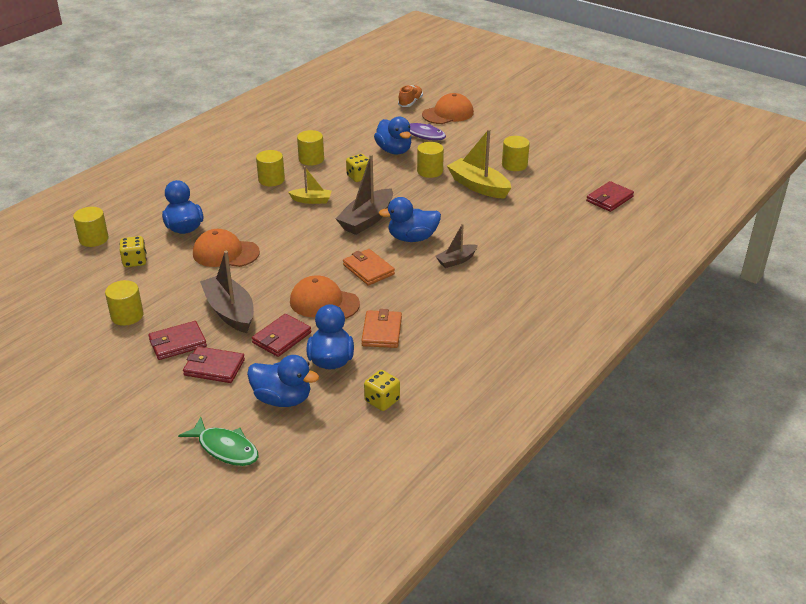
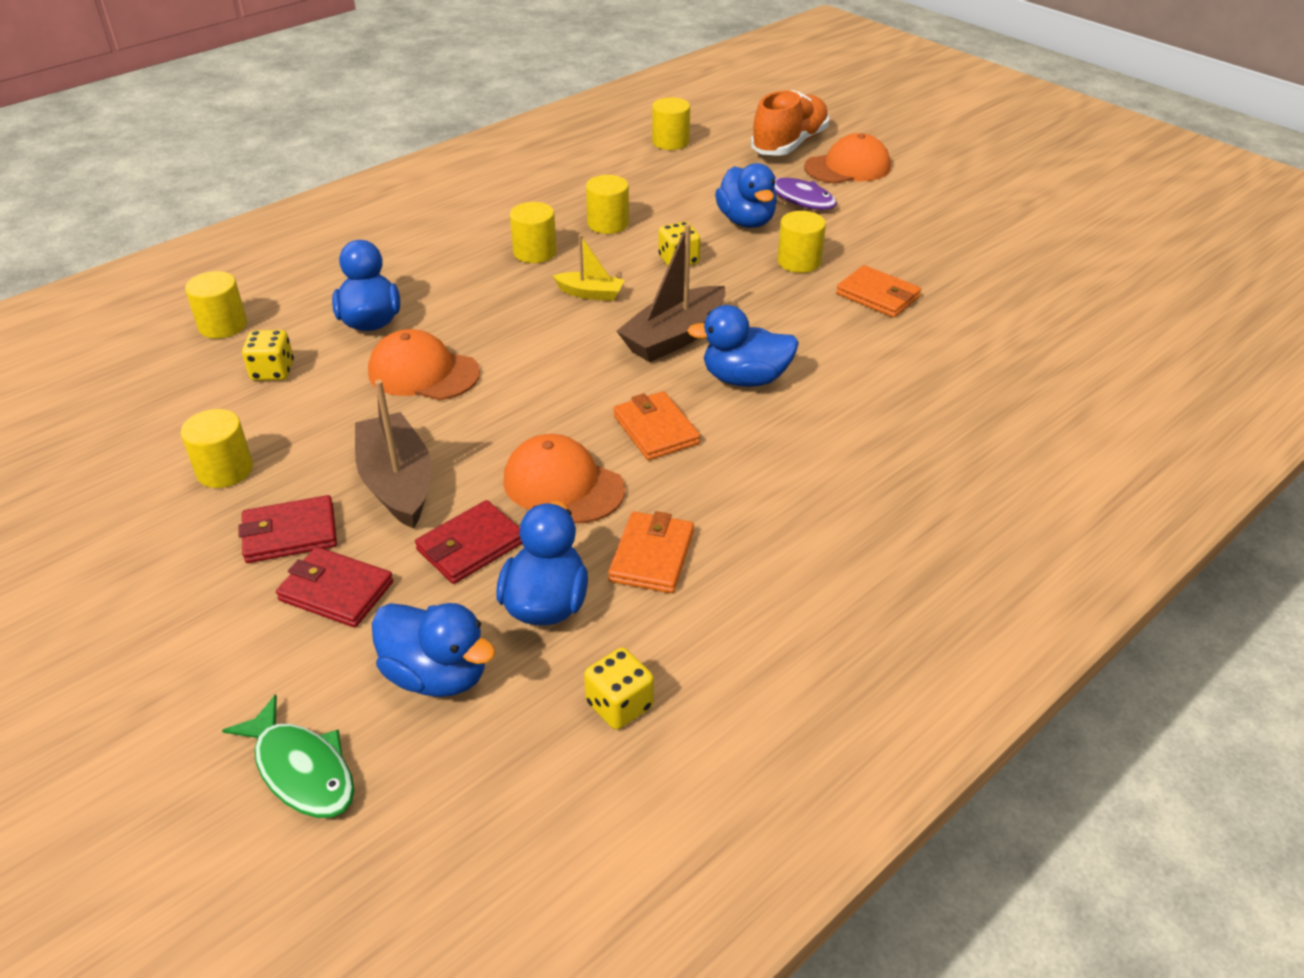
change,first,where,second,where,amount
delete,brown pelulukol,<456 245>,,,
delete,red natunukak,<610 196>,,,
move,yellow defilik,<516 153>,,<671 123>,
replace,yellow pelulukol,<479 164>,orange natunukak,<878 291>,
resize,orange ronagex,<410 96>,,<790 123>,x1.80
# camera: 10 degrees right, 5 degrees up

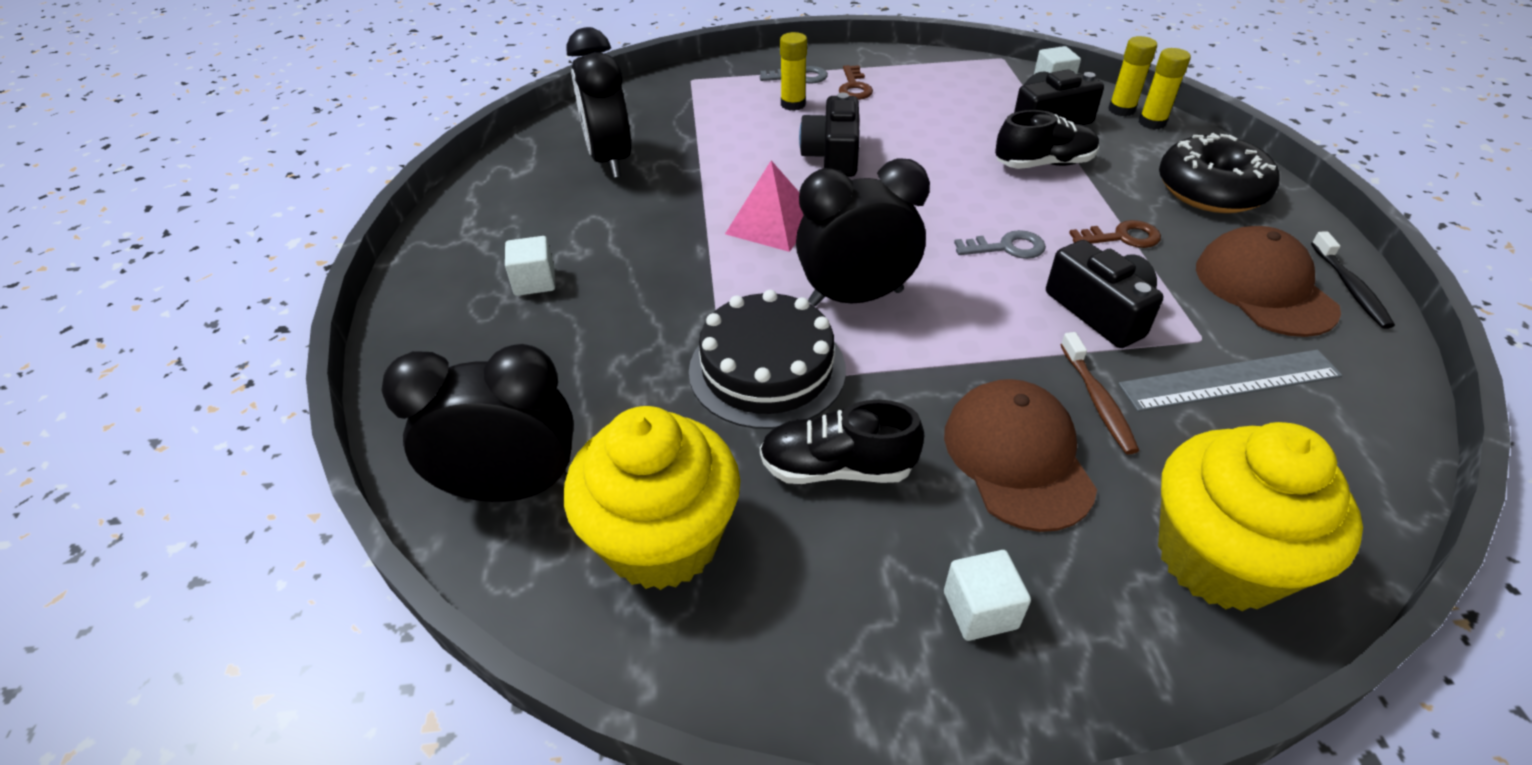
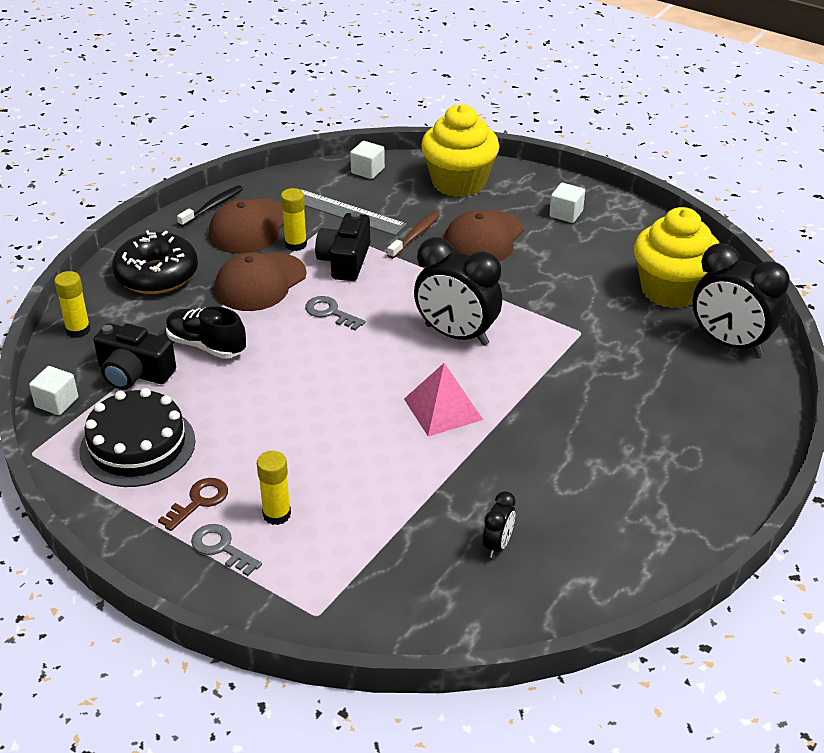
change,first,where,second,where,amount
delete,black ronagex,<842 442>,,,
delete,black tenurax,<829 134>,,,
move,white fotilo,<530 266>,,<367 160>,
move,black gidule,<767 359>,,<137 437>,
move,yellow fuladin,<1133 76>,,<294 219>,
replace,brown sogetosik,<1115 234>,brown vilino,<261 281>,
resize,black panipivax,<598 102>,,<499 524>,x0.47
# camera: 140 degrees left, 5 degrees down

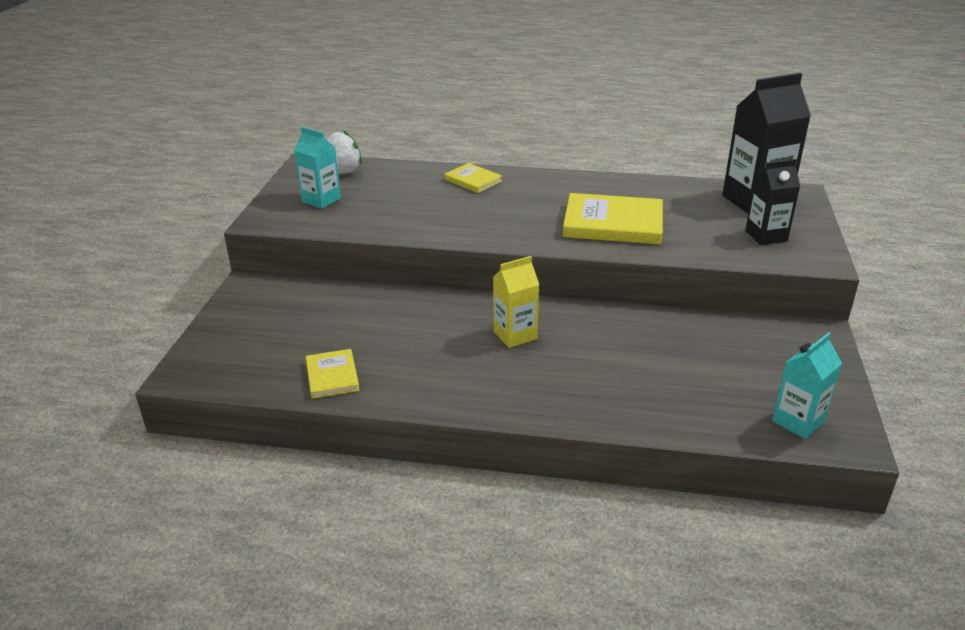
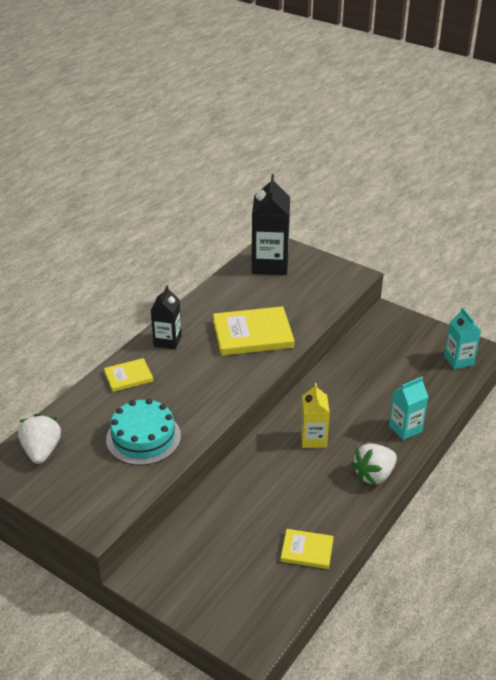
change,first,where,second,where,amount
insert,,,turquoise gidule,<143 432>,
insert,,,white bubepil,<374 464>,
move,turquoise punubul,<317 168>,,<408 408>,
move,black punubul,<772 202>,,<166 317>,
rotate,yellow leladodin,<613 218>,,<253 331>,45 degrees clockwise
# camera: 65 degrees left, 5 degrees up

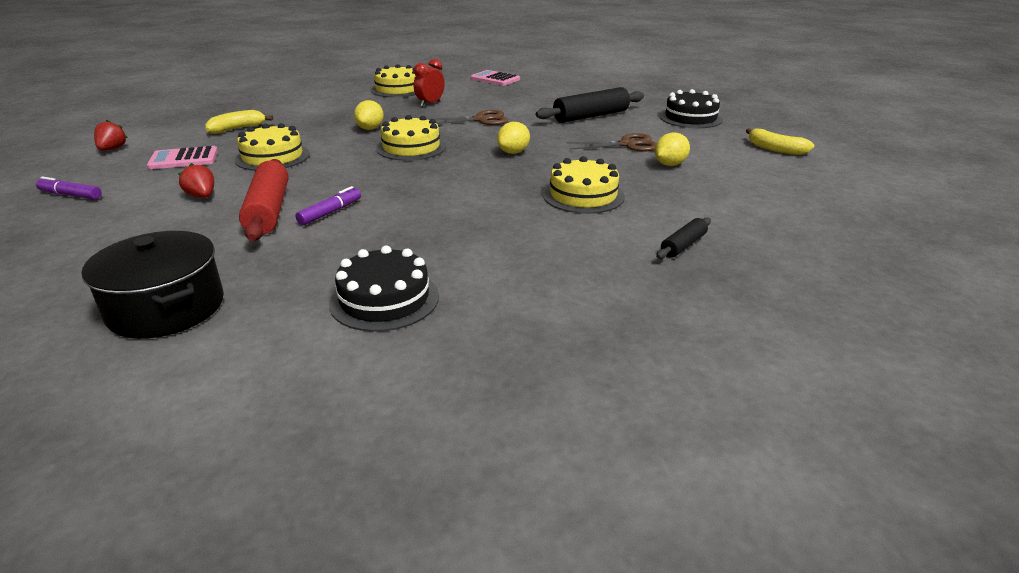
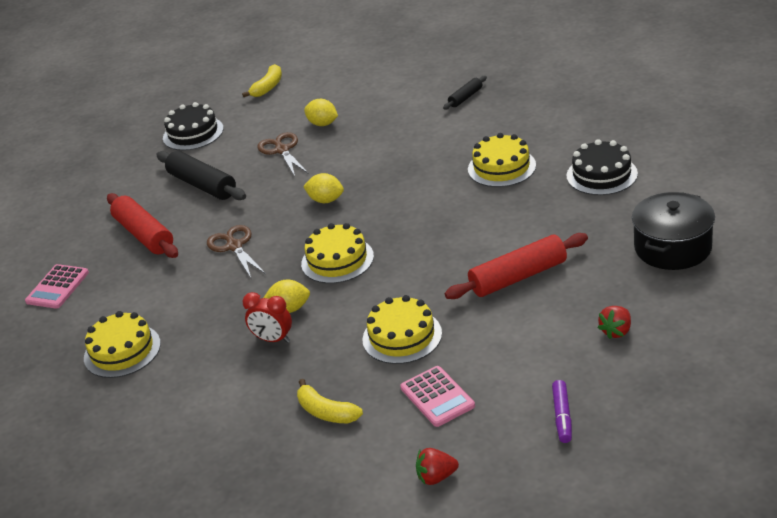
change,first,where,second,where,amount
delete,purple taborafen,<328 205>,,,
insert,,,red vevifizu,<142 225>,
move,red bubepil,<196 180>,,<614 322>,
move,red panipivax,<429 83>,,<267 317>,
move,yellow gidule,<584 185>,,<502 160>,
rotate,black vevifizu,<683 238>,,<465 93>,75 degrees counterclockwise
# camera: 100 degrees left, 5 degrees up

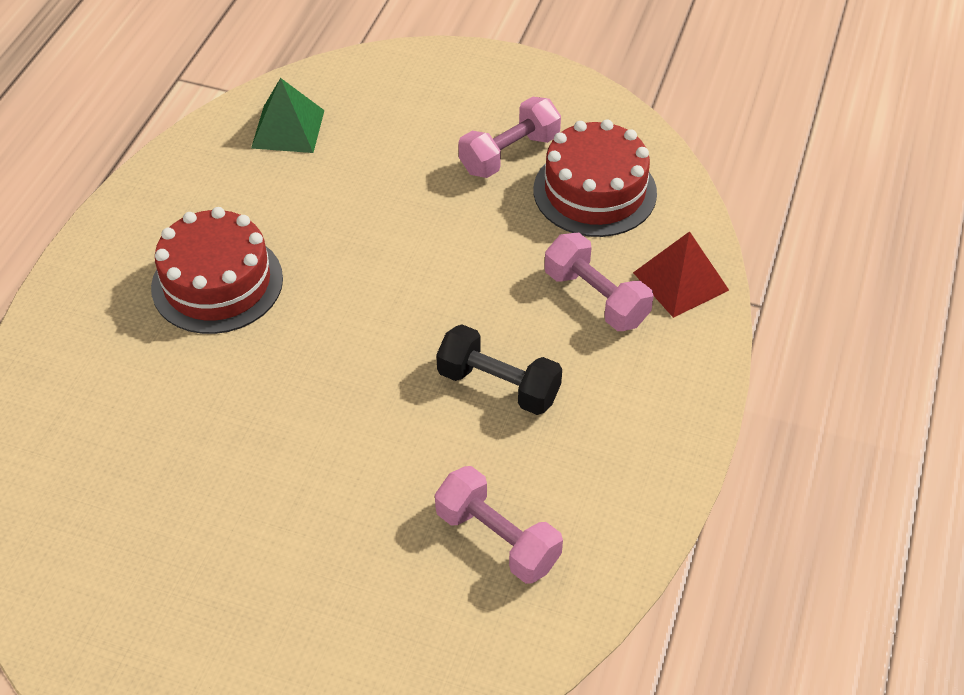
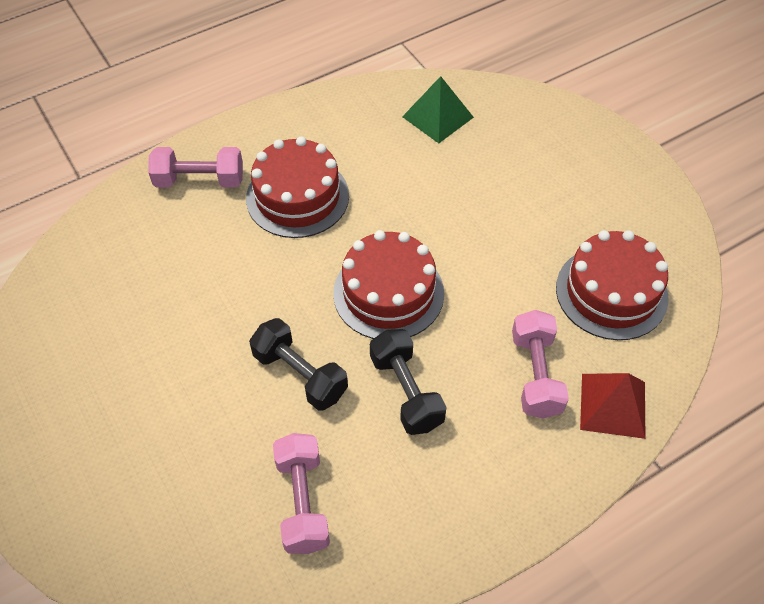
change,first,where,second,where,amount
insert,,,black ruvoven,<298 364>,
insert,,,red gidule,<388 284>,
move,pink ruvoven,<510 137>,,<195 167>,
# camera: 40 degrees right, 5 degrees up

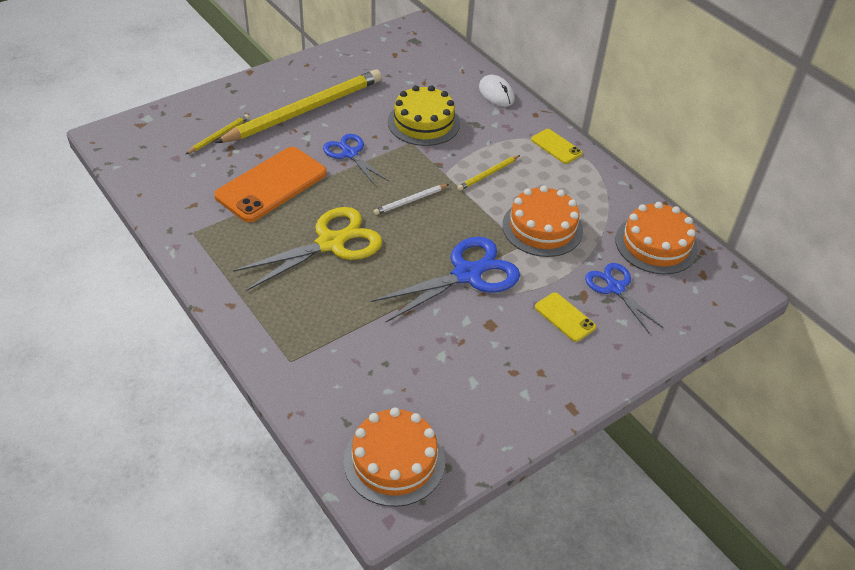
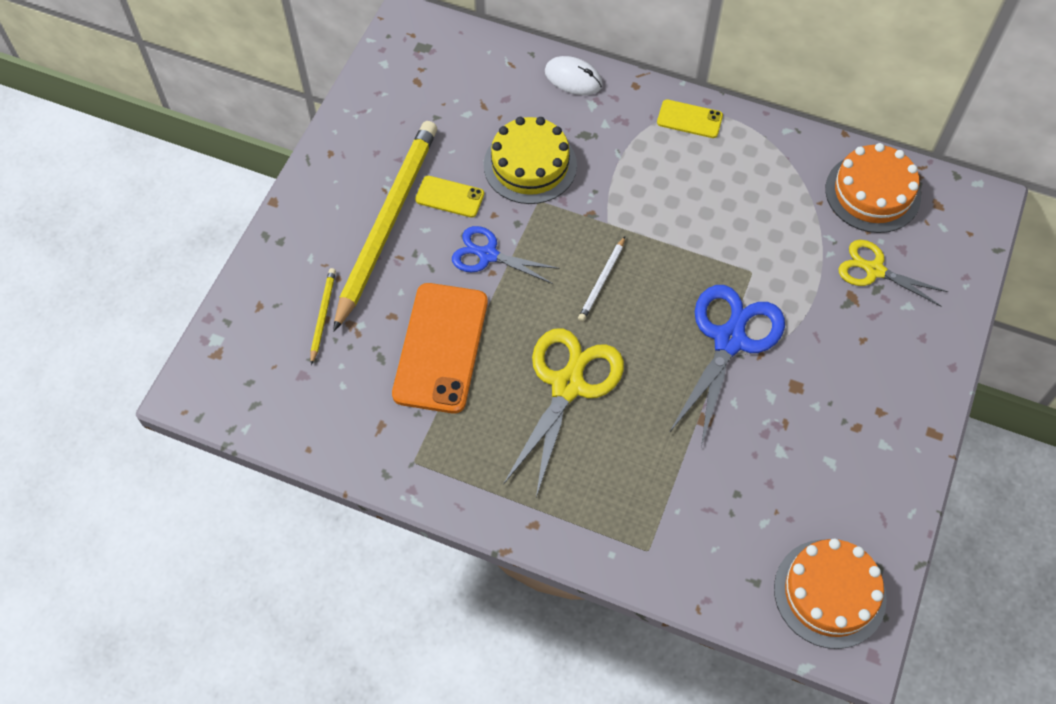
change,first,where,second,where,amount
delete,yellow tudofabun,<488 173>,,,
delete,orange gidule,<542 221>,,,
move,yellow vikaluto,<565 317>,,<449 197>,
recolor,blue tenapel,<624 298>,yellow tenapel,<893 273>,
# camera: 30 degrees left, 15 degrees up

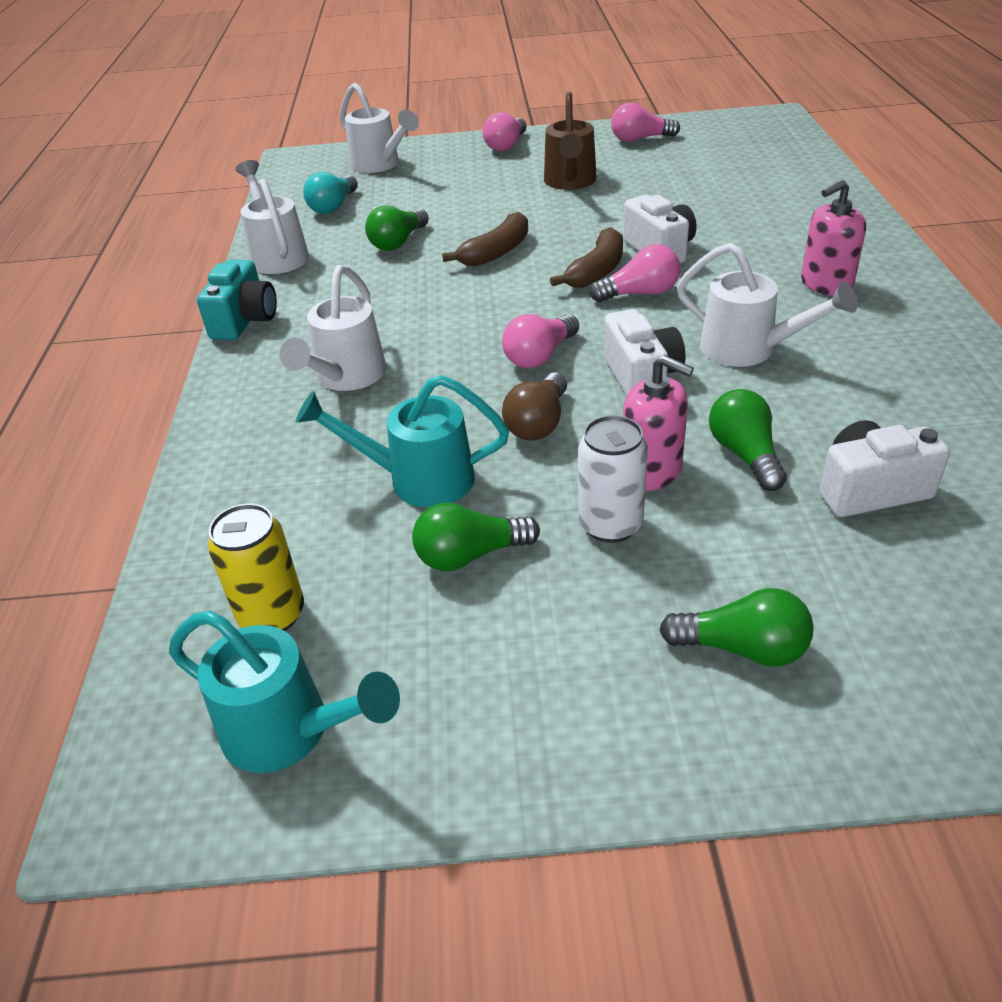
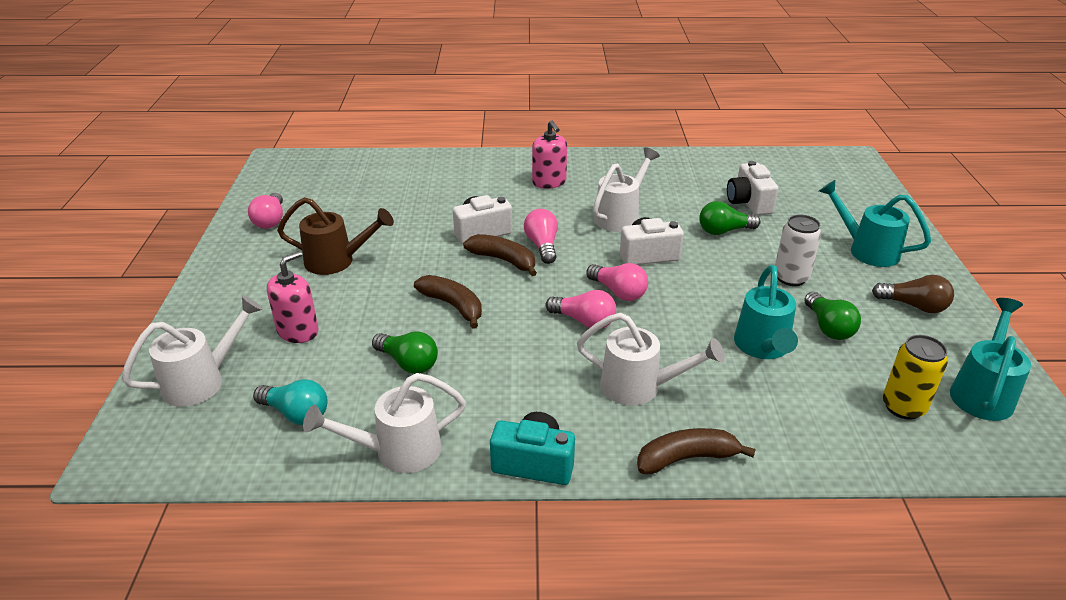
change,first,where,second,where,amount
insert,,,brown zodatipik,<696 451>,
move,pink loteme,<505 132>,,<581 309>,
move,brown loteme,<534 407>,,<913 294>,
move,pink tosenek,<658 423>,,<292 297>,
replace,green loteme,<736 627>,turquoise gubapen,<875 223>,
# camera: 90 degrees left, 5 degrees down

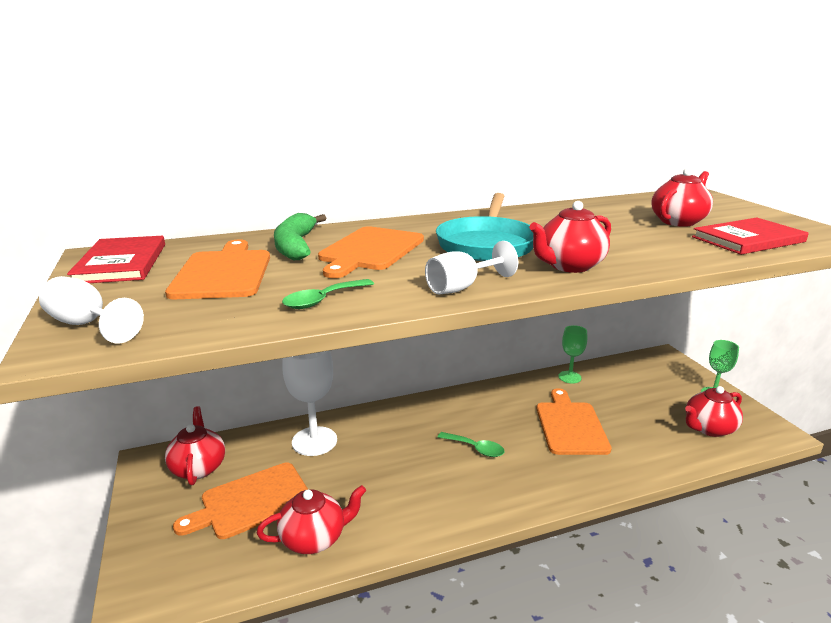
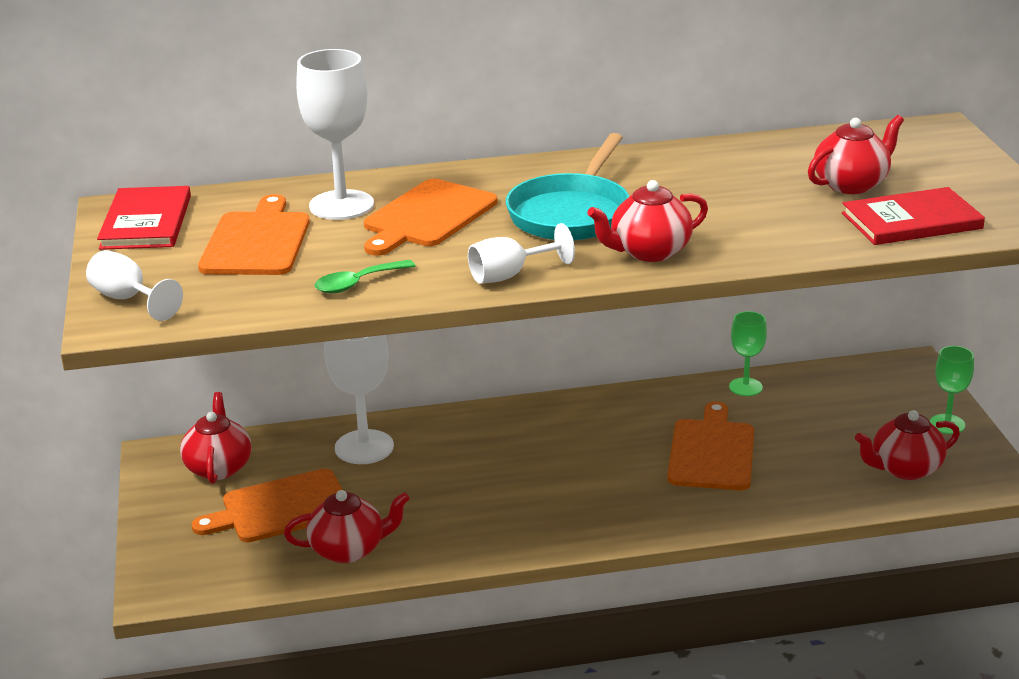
change,first,where,second,where,amount
delete,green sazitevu,<471 444>,,,
replace,green zodatipik,<300 236>,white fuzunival,<335 134>,
# camera: 10 degrees right, 5 degrees up

